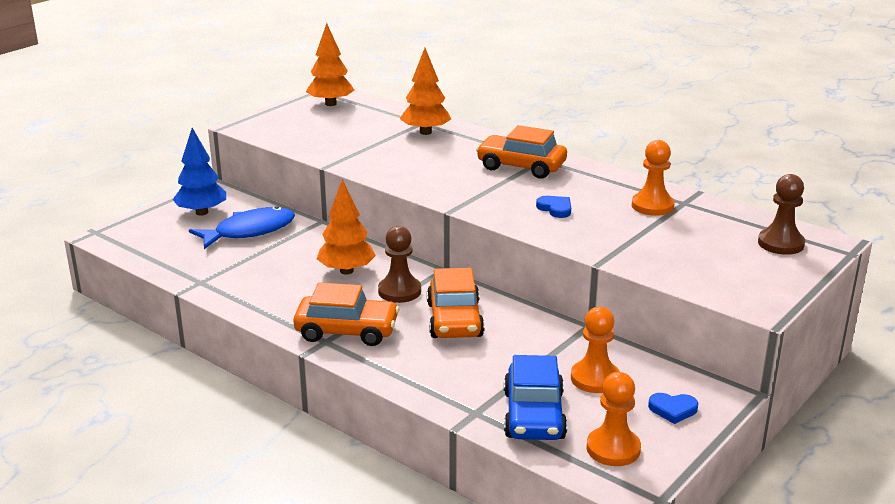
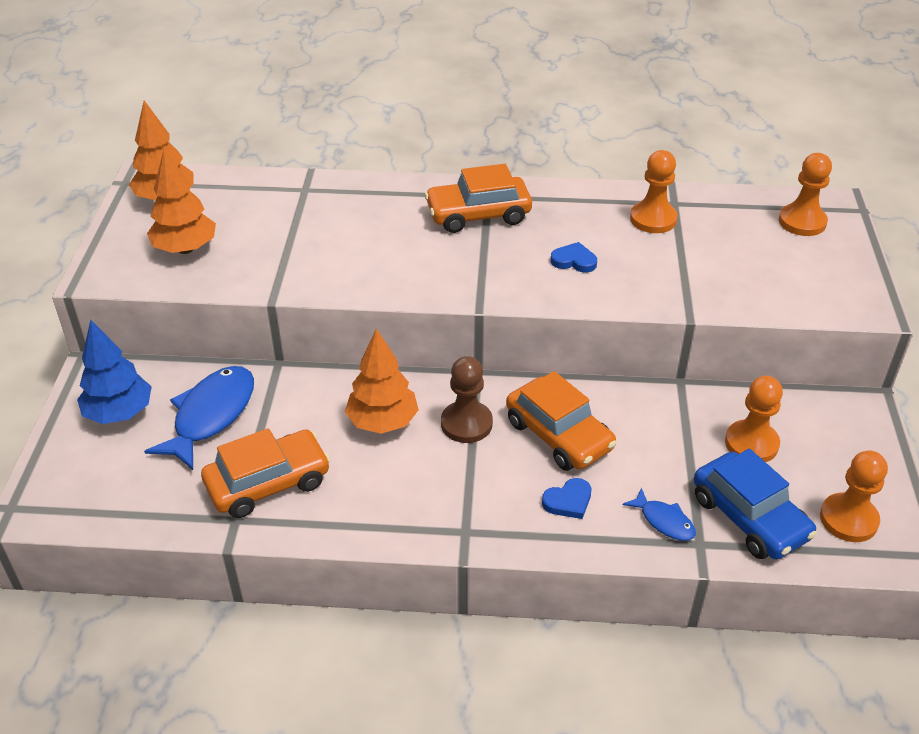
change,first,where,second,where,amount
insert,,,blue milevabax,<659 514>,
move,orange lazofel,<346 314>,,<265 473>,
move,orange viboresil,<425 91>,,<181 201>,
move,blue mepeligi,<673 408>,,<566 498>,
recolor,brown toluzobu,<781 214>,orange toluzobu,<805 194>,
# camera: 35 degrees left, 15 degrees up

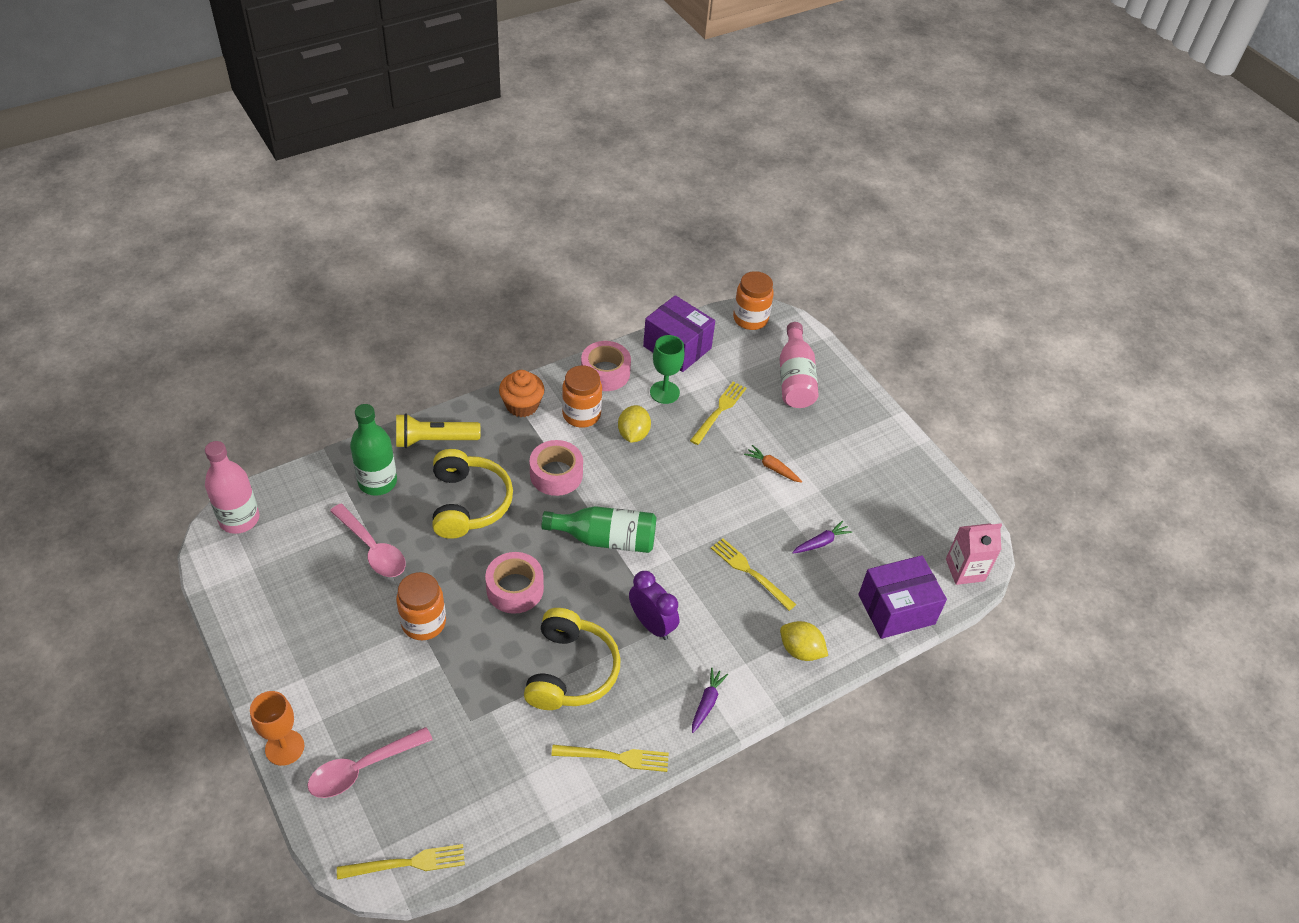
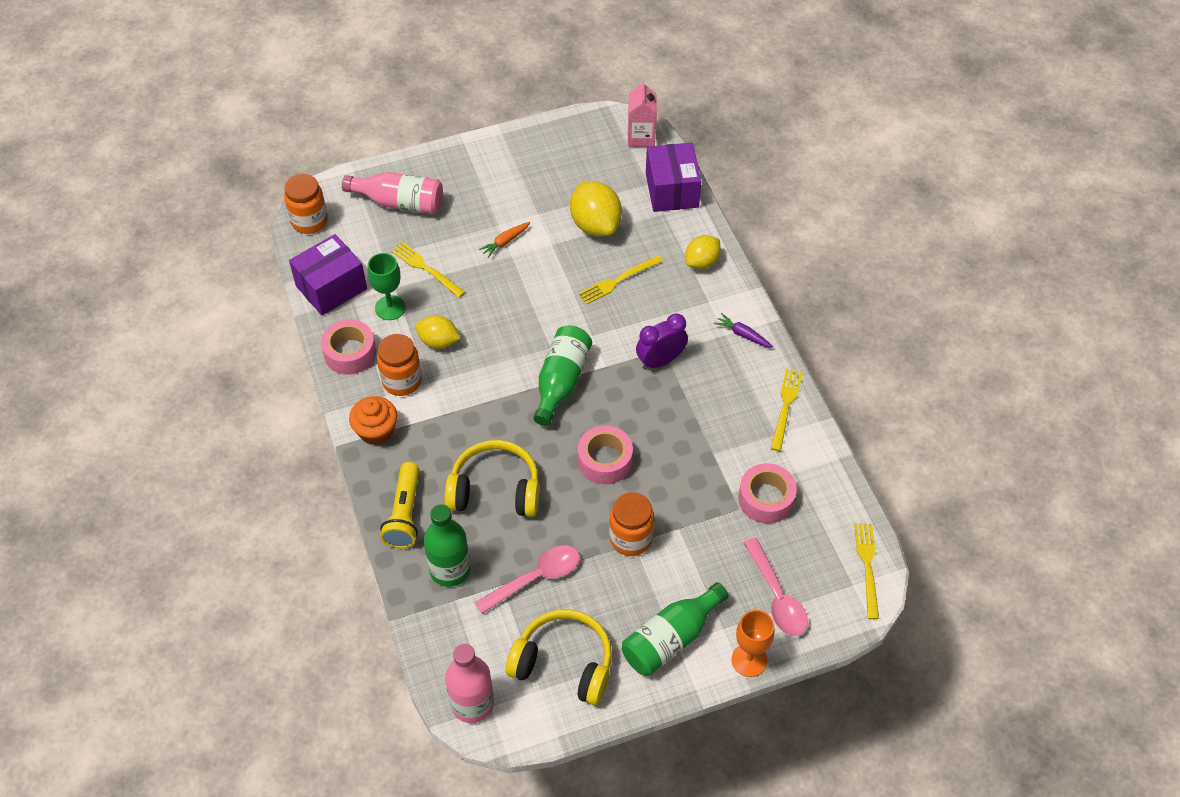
change,first,where,second,where,amount
insert,,,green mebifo,<675 629>,
move,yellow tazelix,<572 659>,,<559 657>,
move,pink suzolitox,<556 468>,,<767 493>,
replace,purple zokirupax,<822 537>,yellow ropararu,<596 208>,
# camera: 75 degrees left, 5 degrees up

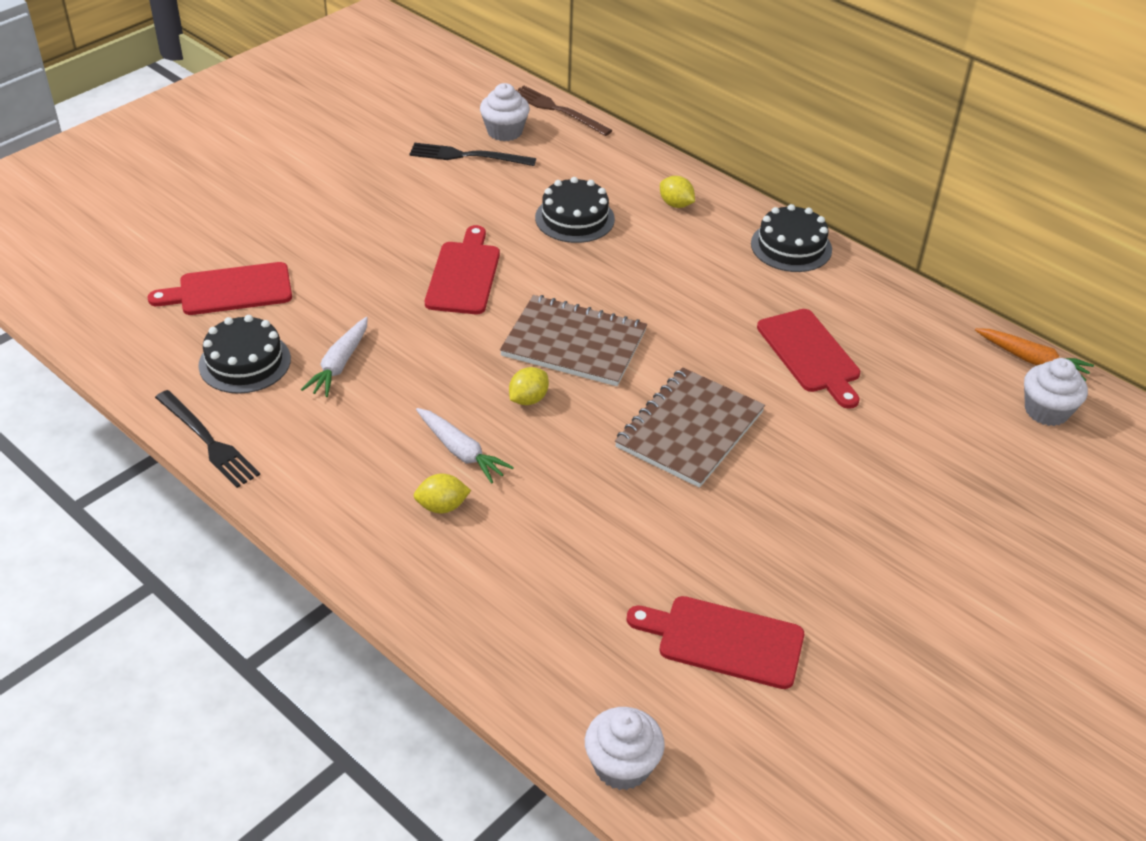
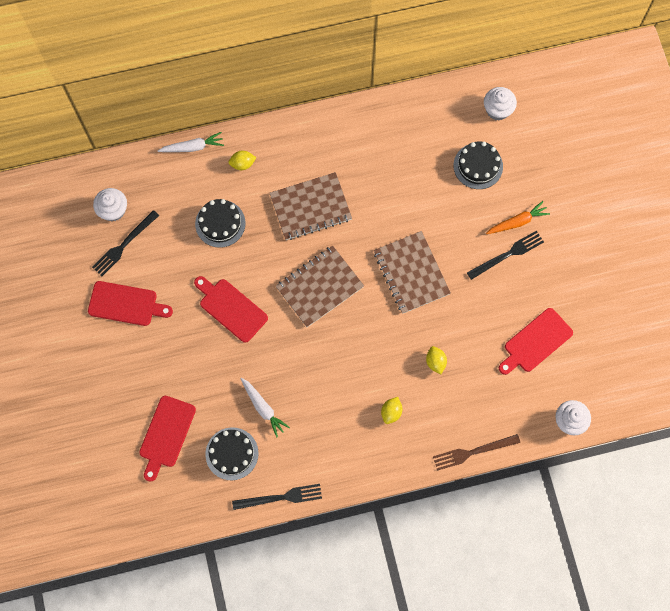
change,first,where,second,where,amount
insert,,,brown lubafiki,<311 206>,
insert,,,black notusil,<505 255>,
move,white zokirupax,<465 446>,,<191 142>,
move,yellow ropararu,<529 386>,,<436 360>,
move,brown notusil,<564 111>,,<476 452>,
move,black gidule,<791 238>,,<478 165>,
move,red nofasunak,<808 359>,,<130 303>,
move,orange zokirupax,<1034 354>,,<518 217>,
# camera: 55 degrees left, 30 degrees up

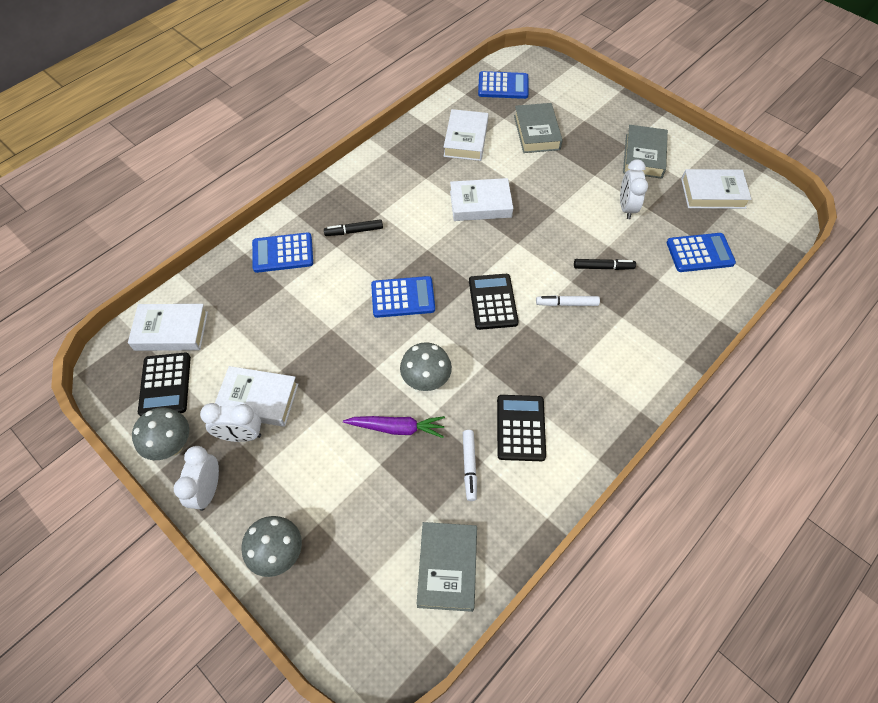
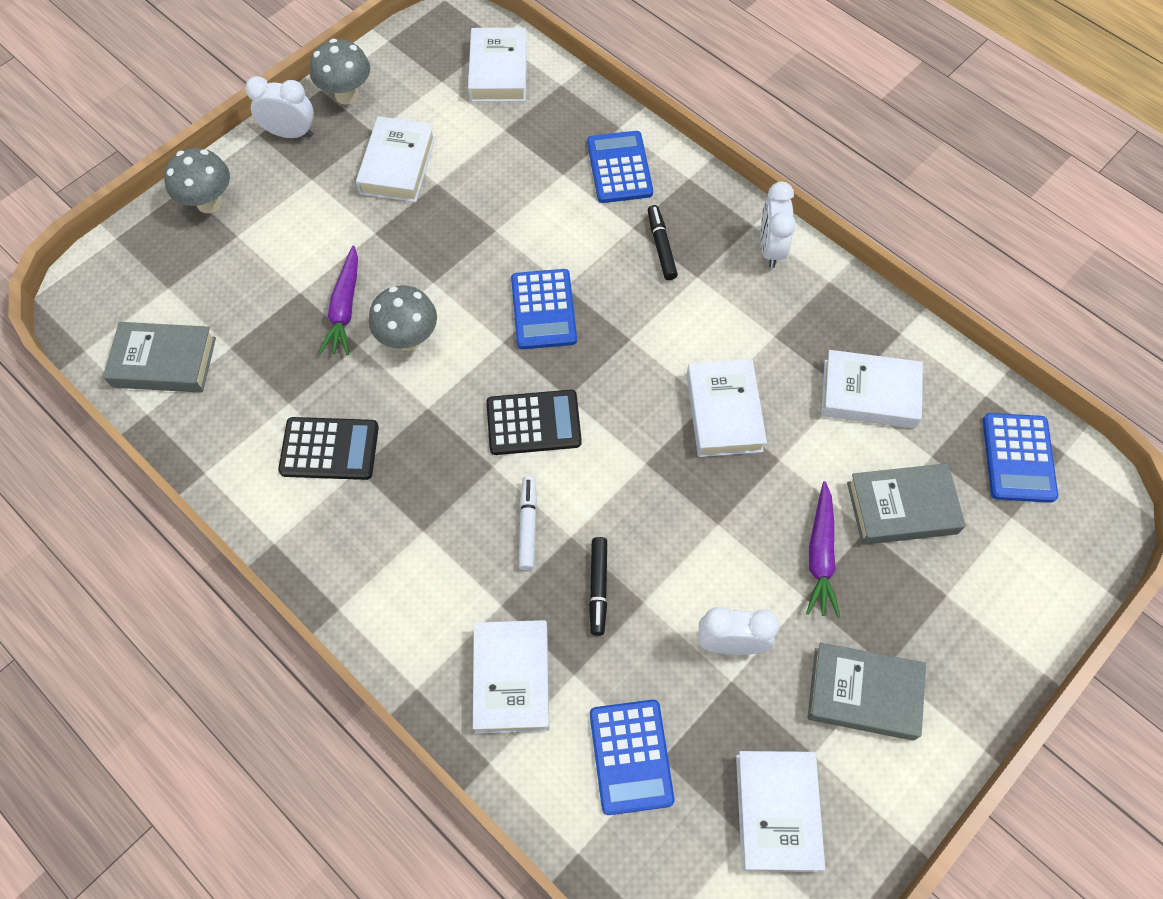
change,first,where,second,where,amount
delete,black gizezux,<164 384>,,,
delete,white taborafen,<470 465>,,,
insert,,,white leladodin,<511 676>,
insert,,,purple zokirupax,<823 549>,
move,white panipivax,<230 422>,,<778 225>,
# camera: 90 degrees right, 5 degrees up

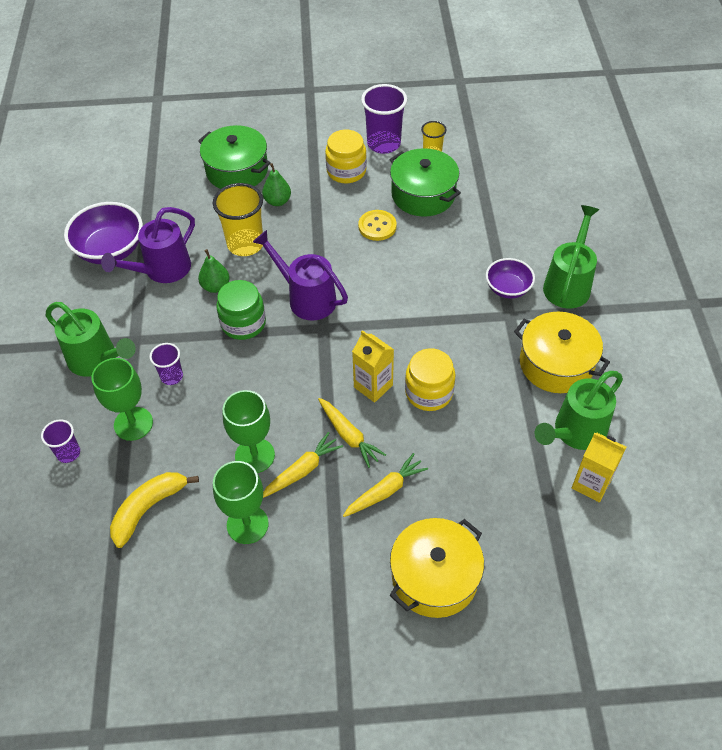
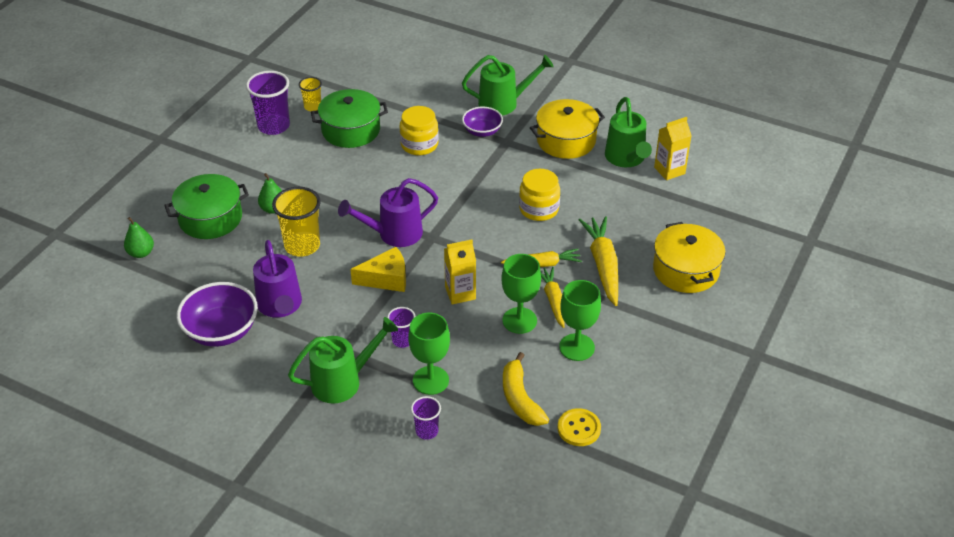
change,first,where,second,where,amount
move,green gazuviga,<214 271>,,<139 237>,
move,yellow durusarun,<346 156>,,<419 130>,
move,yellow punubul,<373 366>,,<460 271>,
move,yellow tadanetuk,<377 225>,,<579 427>,
replace,green durusarun,<241 310>,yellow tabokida,<378 269>,
rotate,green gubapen,<571 256>,,<508 85>,120 degrees clockwise
resize,yellow zokirupax,<385 485>,,<598 261>,x1.54
# camera: 60 degrees left, 10 degrees down

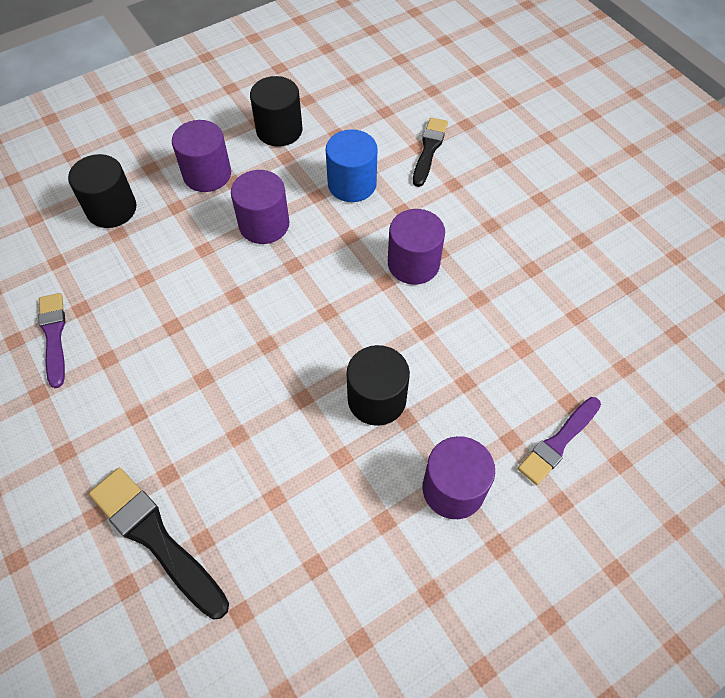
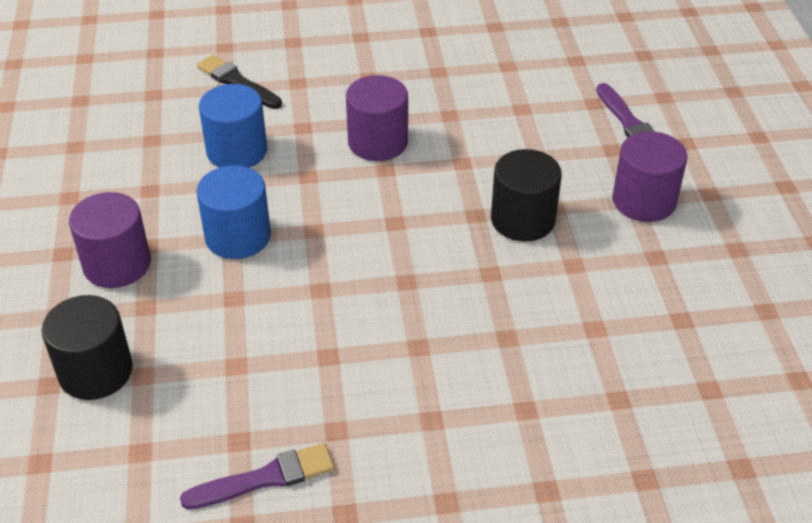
change,first,where,second,where,amount
delete,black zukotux,<159 544>,,,
delete,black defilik,<276 111>,,,
recolor,purple defilik,<260 207>,blue defilik,<233 212>,
rotate,purple zukotux,<51 340>,,<257 476>,150 degrees clockwise
# camera: 65 degrees left, 15 degrees down

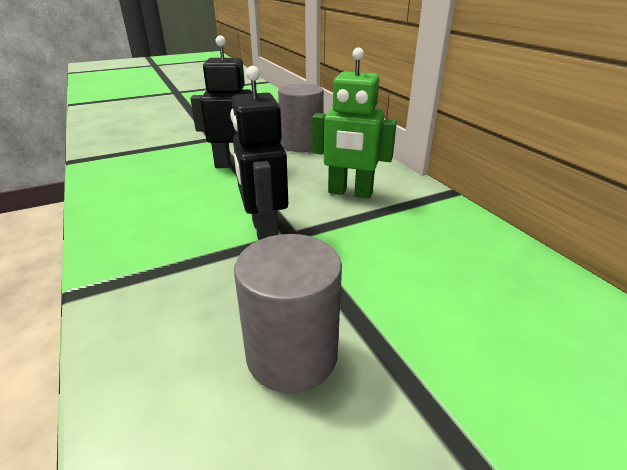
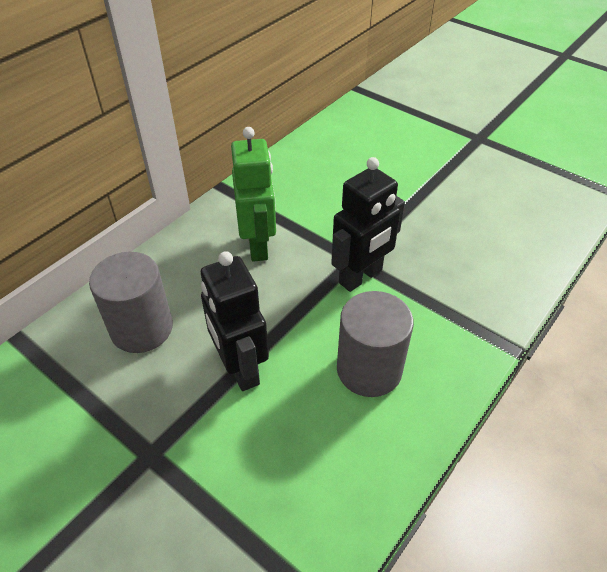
change,first,where,second,where,amount
move,grey defilik,<288 313>,,<375 344>,
# camera: 115 degrees left, 15 degrees up

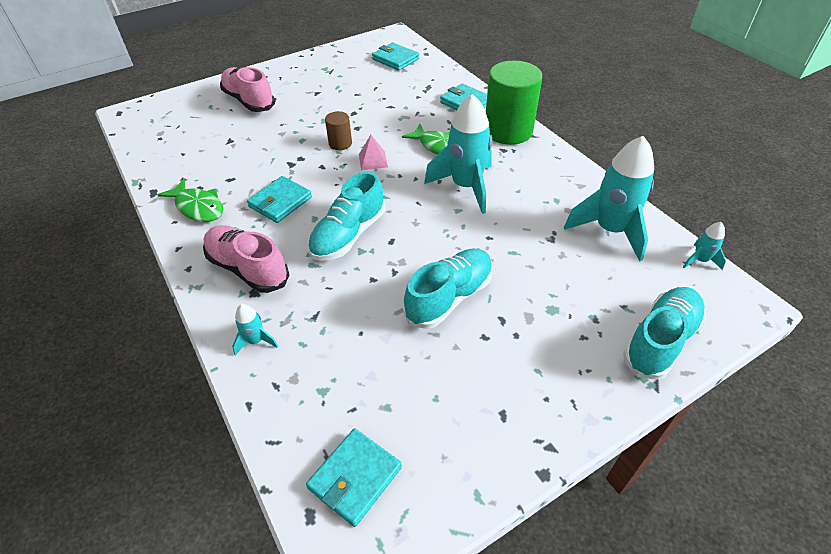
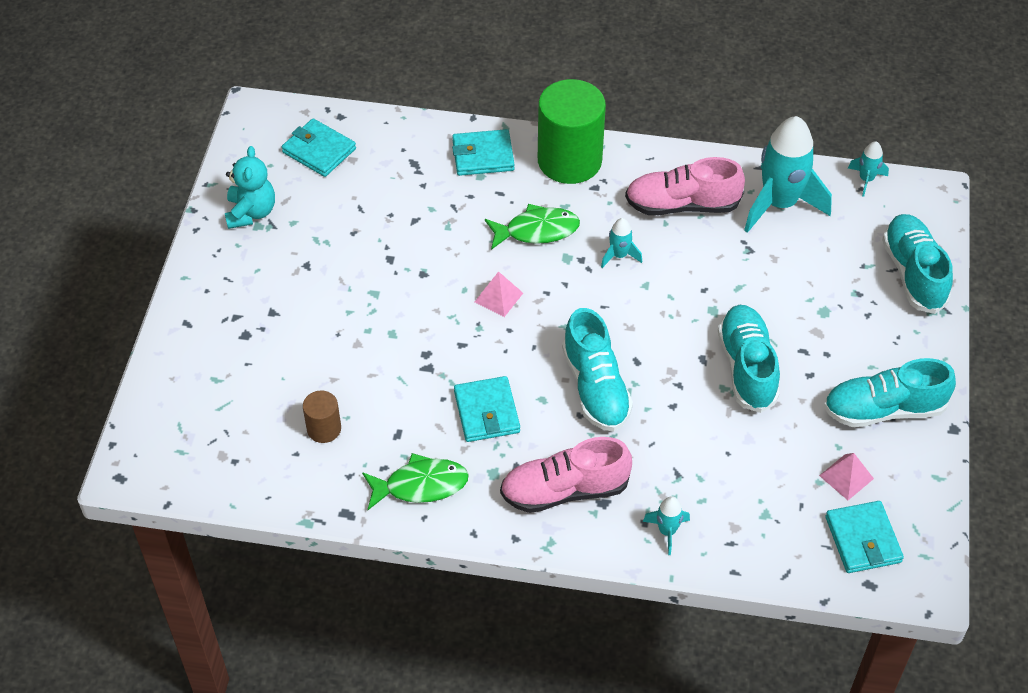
change,first,where,second,where,amount
insert,,,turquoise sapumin,<250 187>,
insert,,,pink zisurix,<846 476>,
insert,,,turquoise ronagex,<890 392>,
move,pink ronagex,<247 89>,,<685 186>,
move,brown defilik,<338 130>,,<322 416>,
rotate,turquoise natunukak,<395 57>,,<319 147>,45 degrees clockwise
resize,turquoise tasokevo,<458 154>,,<621 243>,x0.45
# camera: 50 degrees left, 5 degrees up

